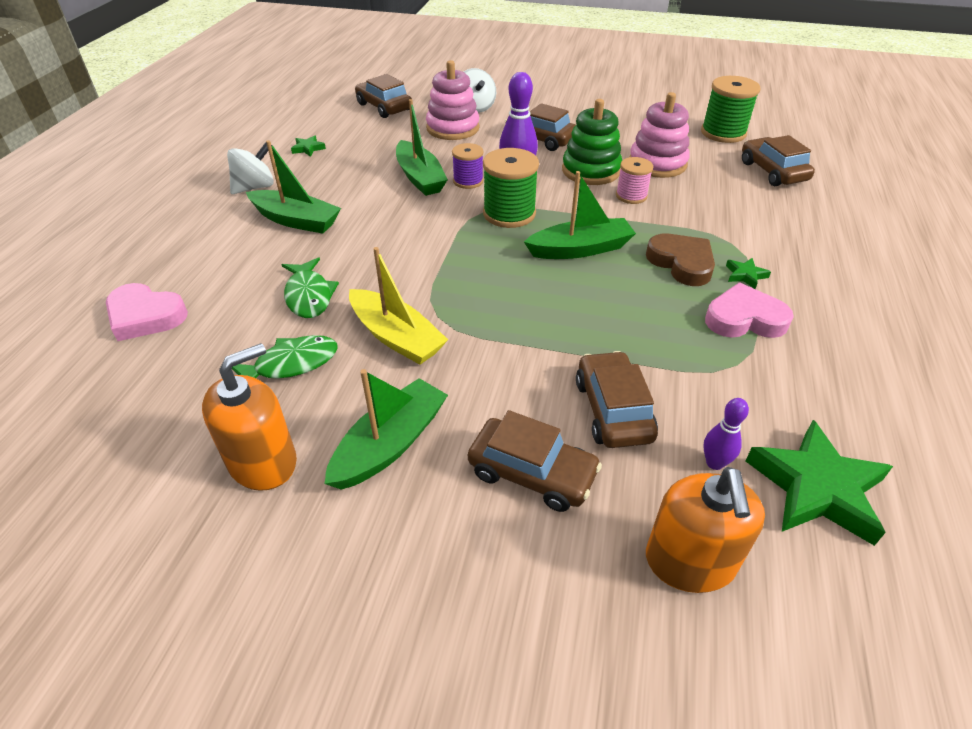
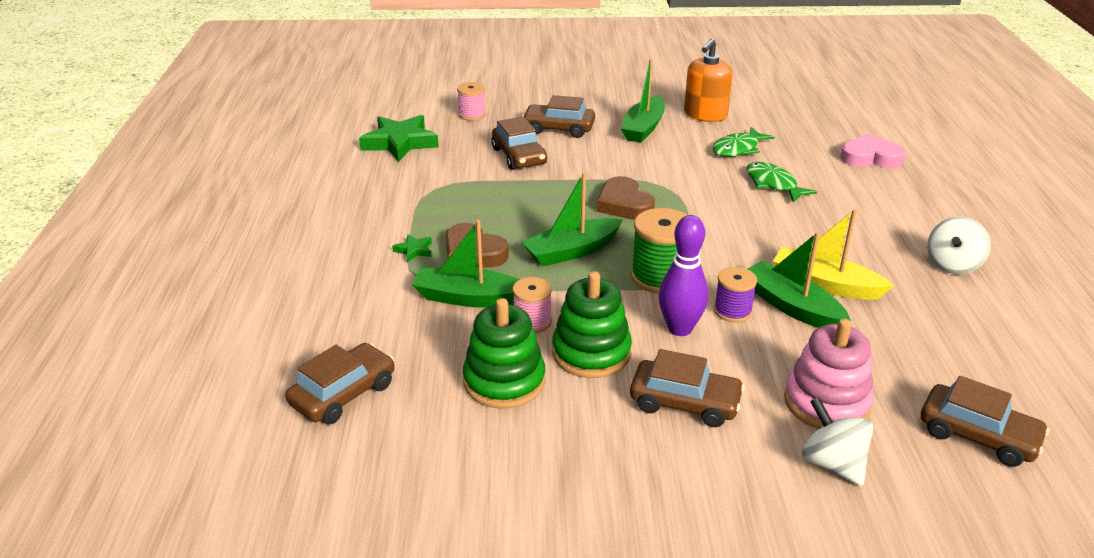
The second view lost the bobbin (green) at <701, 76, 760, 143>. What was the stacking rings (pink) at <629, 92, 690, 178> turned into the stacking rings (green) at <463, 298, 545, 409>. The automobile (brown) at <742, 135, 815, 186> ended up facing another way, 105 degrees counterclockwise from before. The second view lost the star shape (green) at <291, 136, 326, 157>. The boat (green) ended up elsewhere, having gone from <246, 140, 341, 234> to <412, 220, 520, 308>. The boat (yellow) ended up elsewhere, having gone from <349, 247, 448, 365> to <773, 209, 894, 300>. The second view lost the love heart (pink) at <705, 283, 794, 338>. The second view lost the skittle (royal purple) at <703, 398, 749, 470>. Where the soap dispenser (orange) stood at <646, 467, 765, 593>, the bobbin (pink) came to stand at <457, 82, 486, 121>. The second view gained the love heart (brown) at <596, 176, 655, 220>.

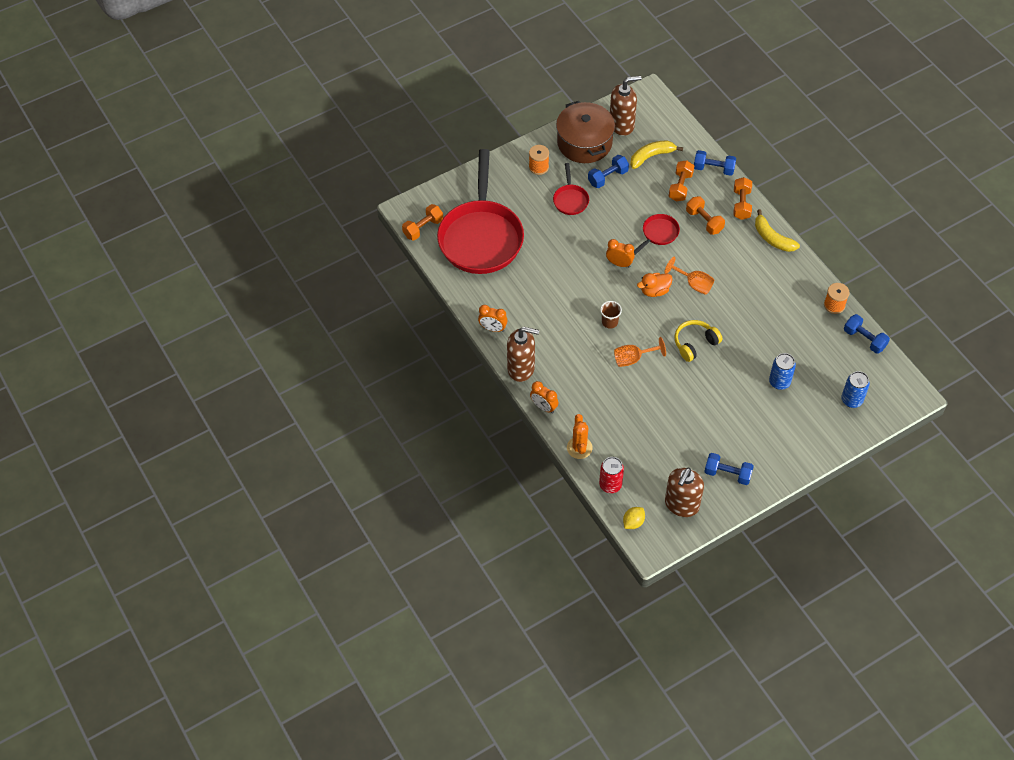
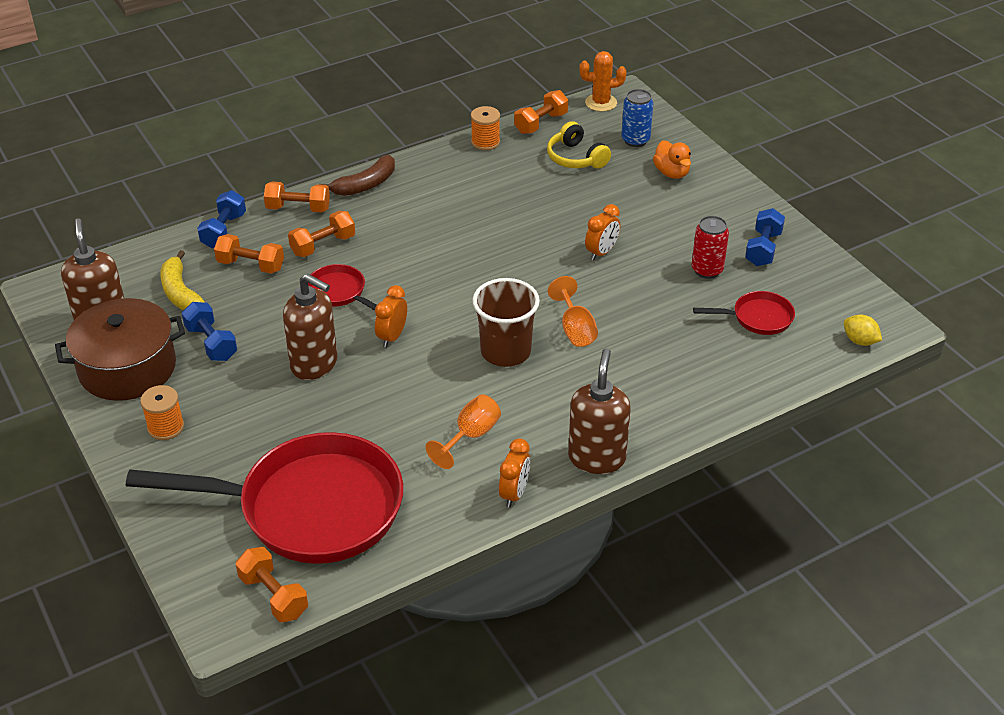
The pan (crimson) ended up elsewhere, having gone from <553, 163, 589, 215> to <693, 291, 795, 335>. What was the banana fruit (yellow) at <755, 209, 800, 252> turned into the banana fruit (brown) at <319, 155, 395, 196>. The goblet (orange) ended up elsewhere, having gone from <664, 257, 714, 295> to <426, 394, 501, 469>. The rubber duck (orange) ended up elsewhere, having gone from <637, 273, 673, 297> to <653, 140, 691, 179>. The size of the beaker (brown) at <600, 301, 622, 329> changed by a factor of 1.91. What was the dumbbell (cobalt) at <844, 314, 890, 354> turned into the dumbbell (orange) at <514, 90, 568, 134>. The headset (yellow) ended up elsewhere, having gone from <675, 320, 723, 362> to <547, 121, 611, 169>. The second view lost the soda can (cobalt) at <769, 353, 796, 390>. The clock (orange) ended up elsewhere, having gone from <530, 381, 559, 414> to <585, 204, 620, 261>. The prickly plant (orange) ended up elsewhere, having gone from <567, 414, 593, 459> to <579, 51, 626, 112>. The soda can (crimson) ended up elsewhere, having gone from <599, 457, 624, 493> to <692, 216, 729, 279>. The soap dispenser (brown) ended up elsewhere, having gone from <665, 468, 704, 517> to <283, 273, 337, 380>.

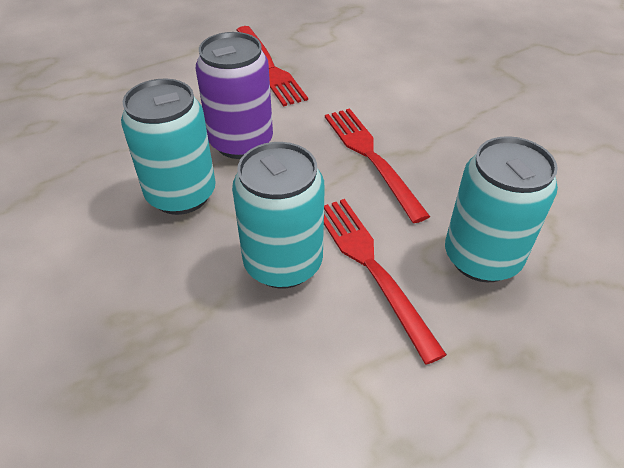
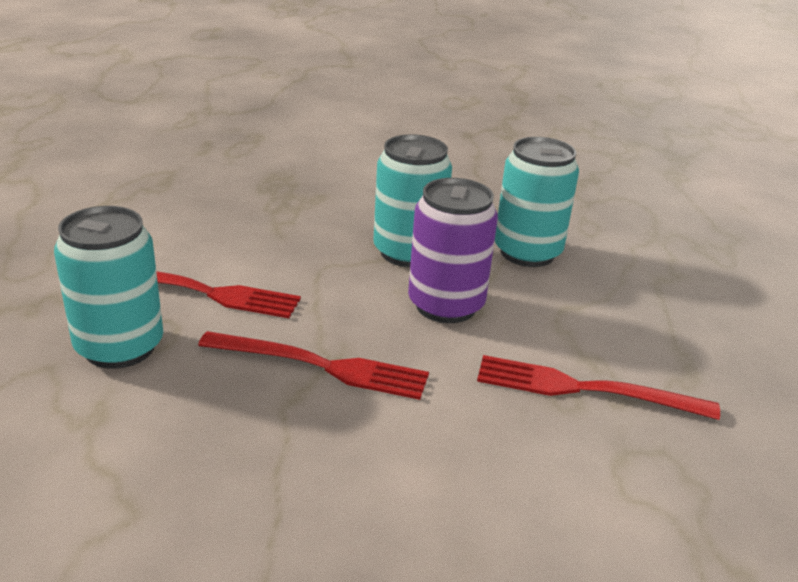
The soda can (turquoise) ended up elsewhere, having gone from <232, 142, 325, 289> to <495, 137, 579, 267>.

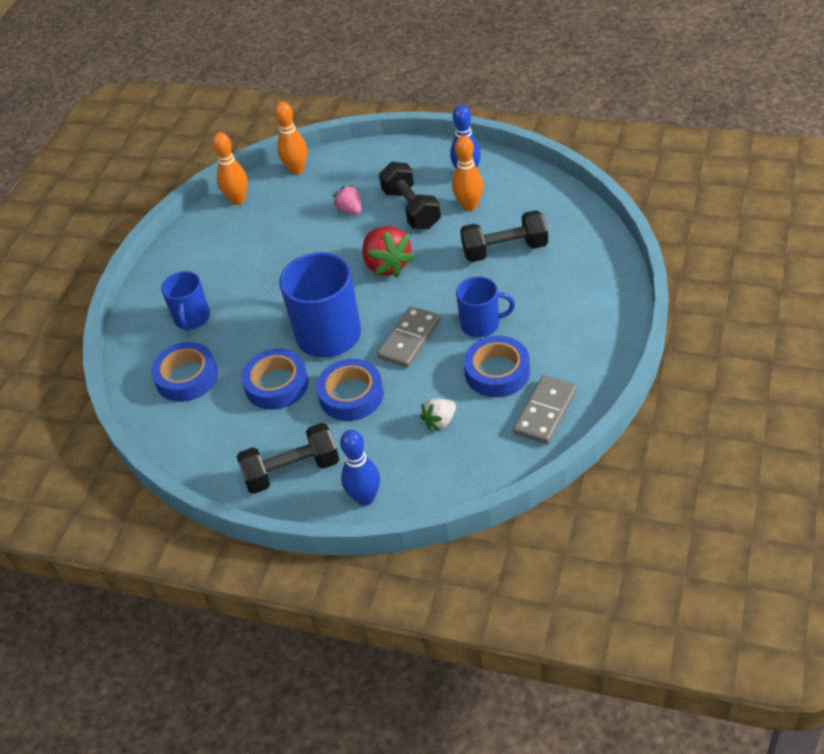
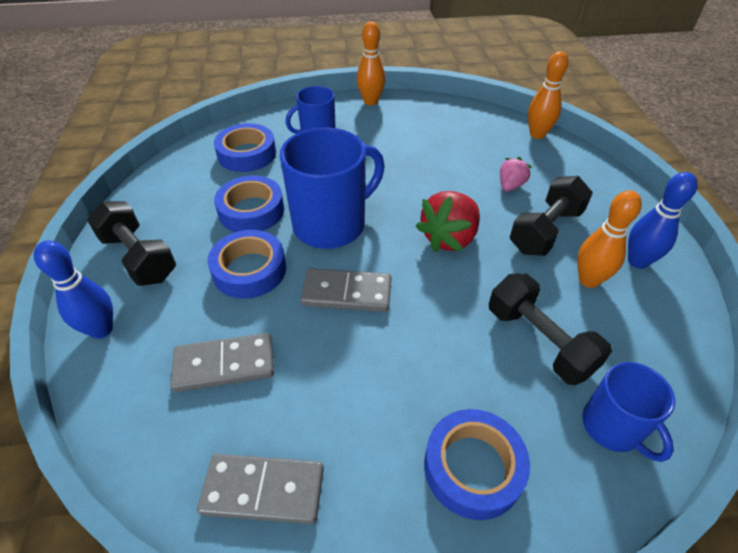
The skittle (orange) ended up elsewhere, having gone from <212, 132, 248, 205> to <357, 21, 385, 105>. The tea mug (cobalt) ended up elsewhere, having gone from <456, 276, 515, 337> to <582, 362, 675, 462>. The tape (cobalt) ended up elsewhere, having gone from <464, 336, 530, 397> to <424, 409, 530, 520>. Where the toy strawberry (white) stood at <420, 399, 456, 431>, the domino tile (gray) came to stand at <171, 333, 274, 392>.

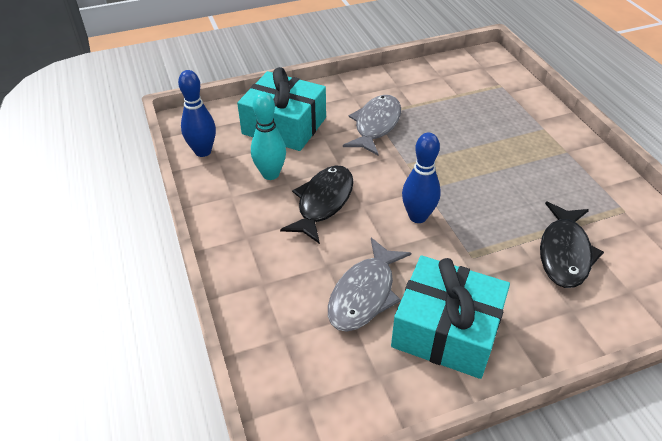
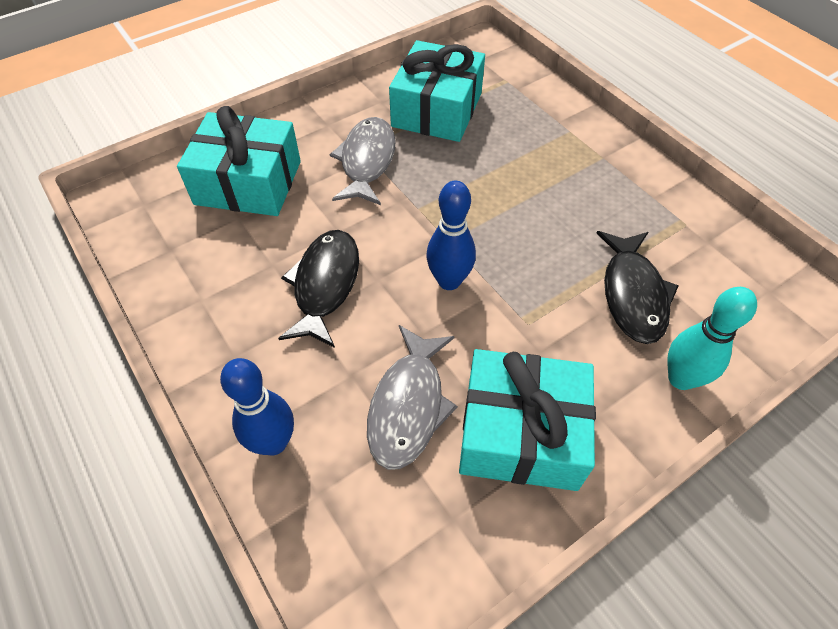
The skittle (cobalt) ended up elsewhere, having gone from <178, 70, 216, 157> to <220, 358, 294, 455>. The skittle (turquoise) ended up elsewhere, having gone from <251, 92, 286, 180> to <667, 287, 757, 390>. The second view gained the wrapped gift (turquoise) at <389, 40, 485, 142>.

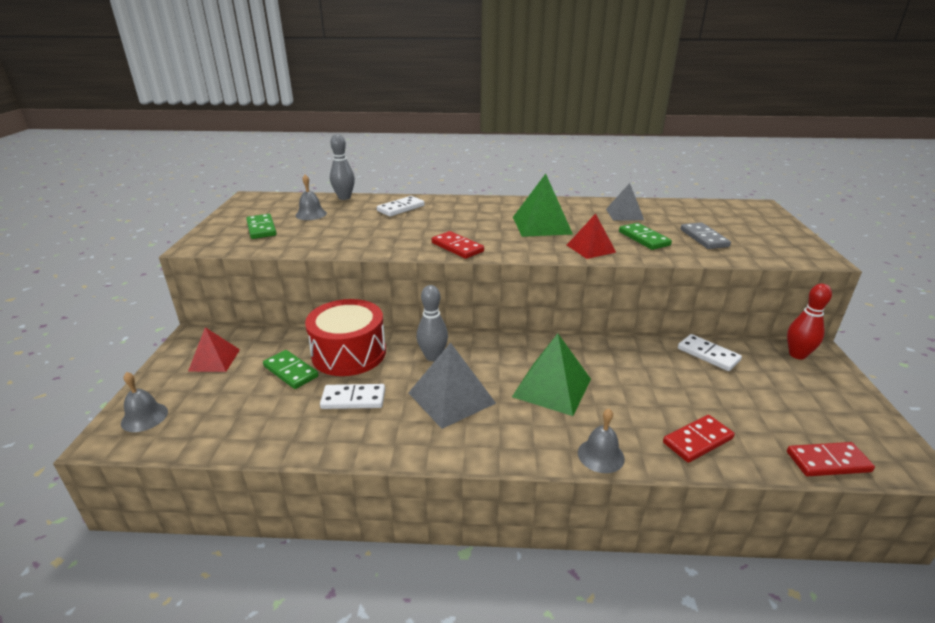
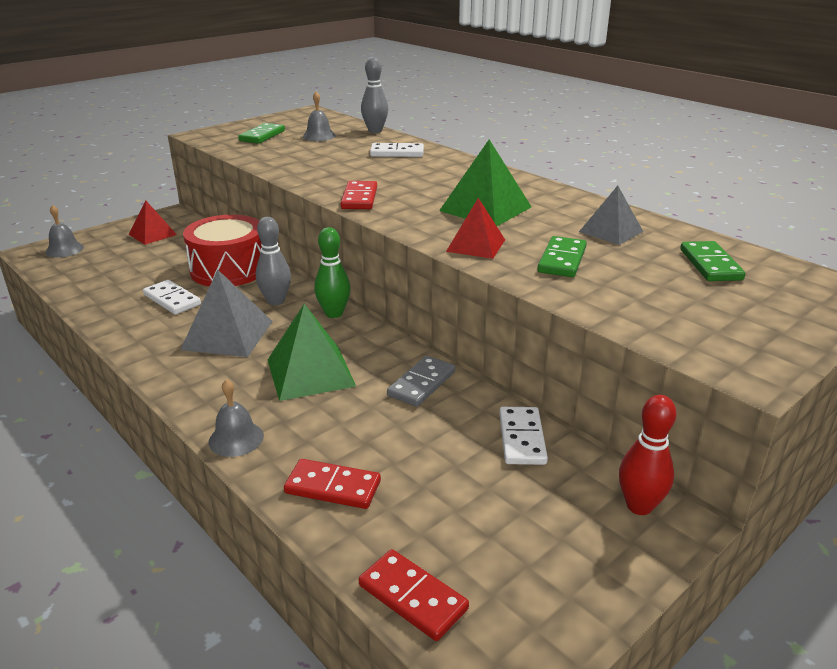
The domino tile (gray) ended up elsewhere, having gone from <680, 223, 731, 249> to <387, 356, 455, 407>. The domino tile (green) ended up elsewhere, having gone from <263, 350, 318, 389> to <680, 241, 746, 281>. The second view gained the skittle (green) at <314, 227, 350, 318>.

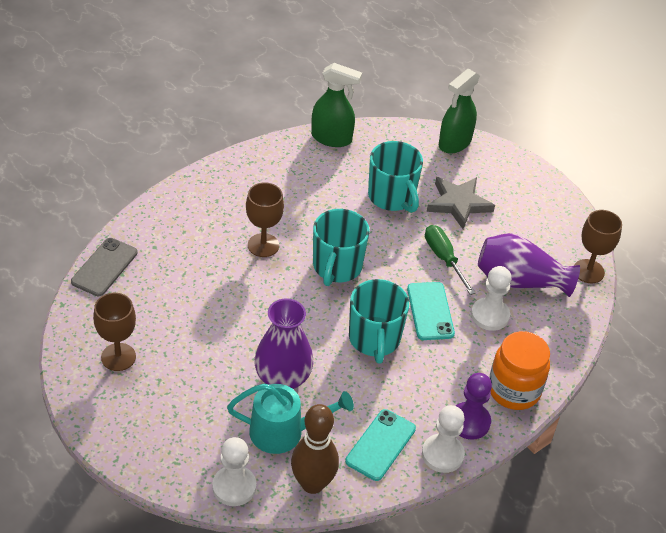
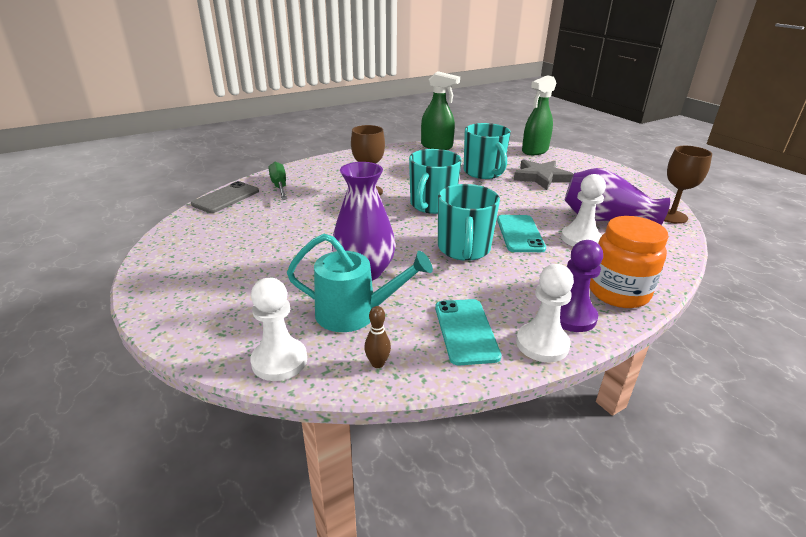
The hand screwdriver (green) ended up elsewhere, having gone from <425, 225, 475, 295> to <269, 162, 287, 200>. The second view lost the goblet (brown) at <93, 293, 136, 371>. The size of the skittle (brown) at <291, 404, 339, 494> changed by a factor of 0.44. The smartphone (turquoise) at <345, 409, 416, 481> ended up facing another way, 45 degrees counterclockwise from before.

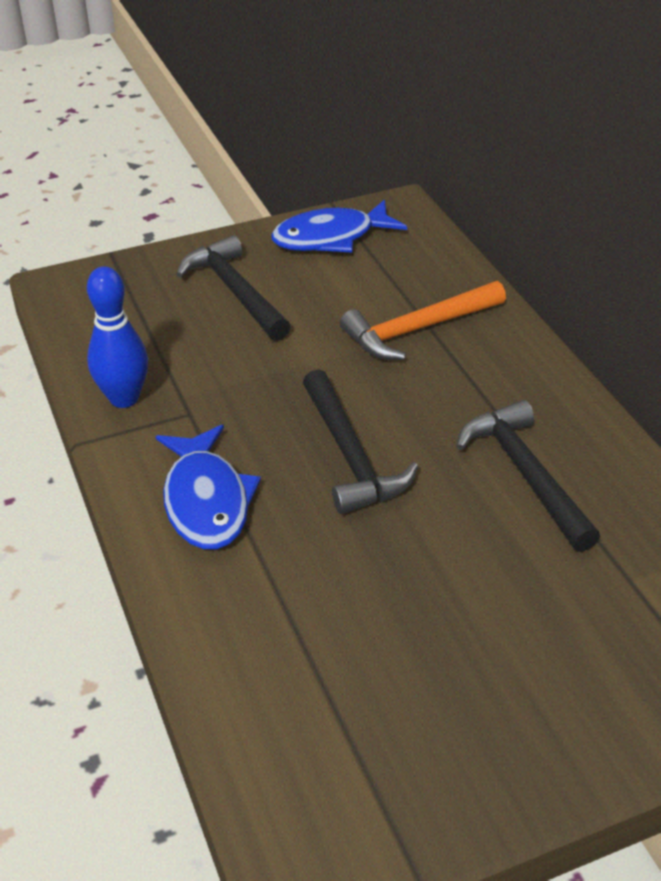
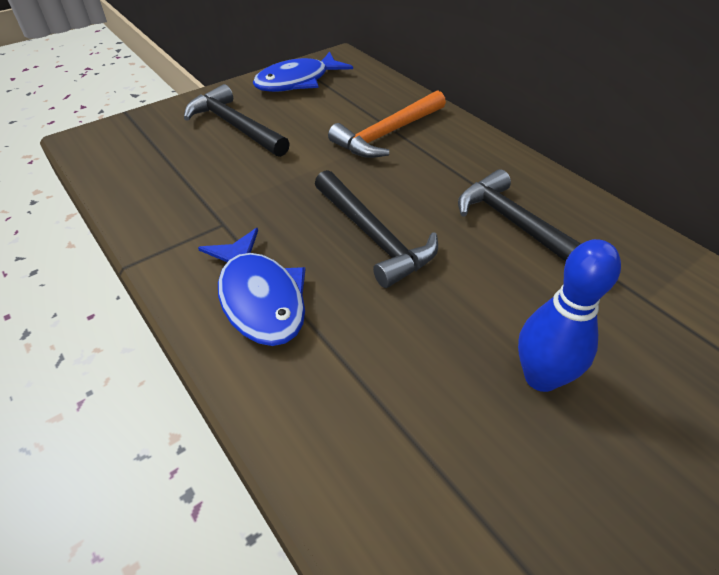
The skittle (cobalt) ended up elsewhere, having gone from <87, 266, 148, 408> to <518, 239, 621, 392>.

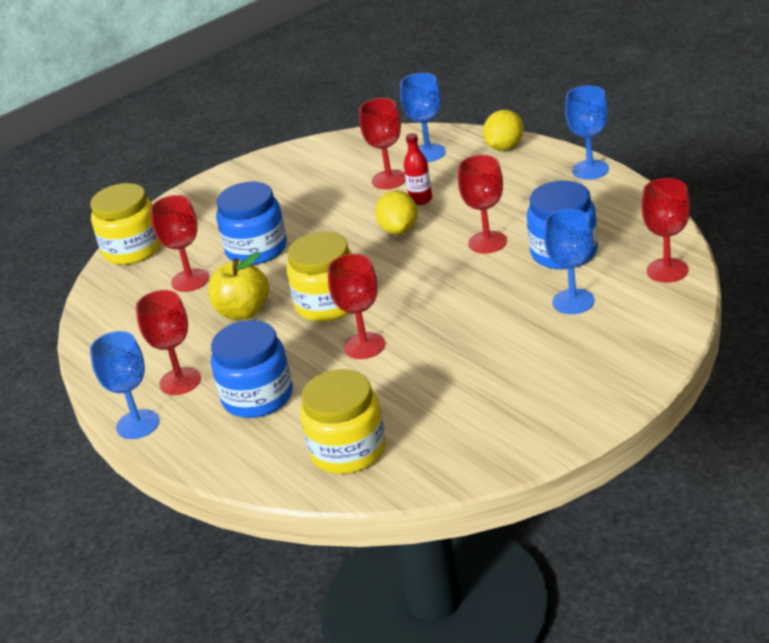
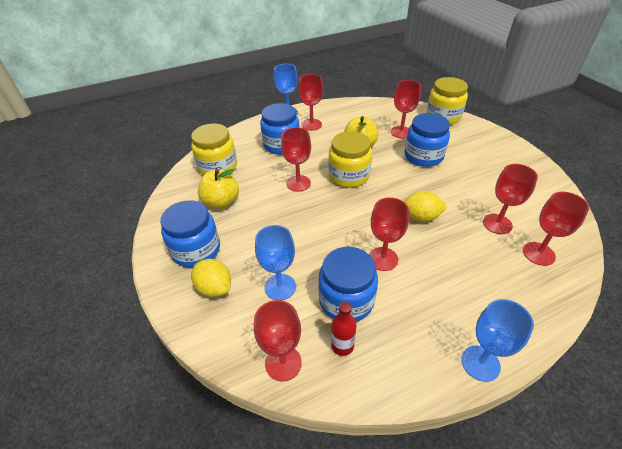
What was the goblet (cobalt) at <400, 73, 446, 162> turned into the goblet (crimson) at <523, 192, 589, 266>. The citrus fruit (yellow) ended up elsewhere, having gone from <483, 110, 523, 151> to <191, 259, 231, 297>. The bottle (crimson) ended up elsewhere, having gone from <404, 133, 432, 205> to <331, 302, 357, 356>. The second view gained the apple (yellow) at <198, 169, 239, 209>. The second view gained the jam jar (cobalt) at <160, 200, 220, 268>.

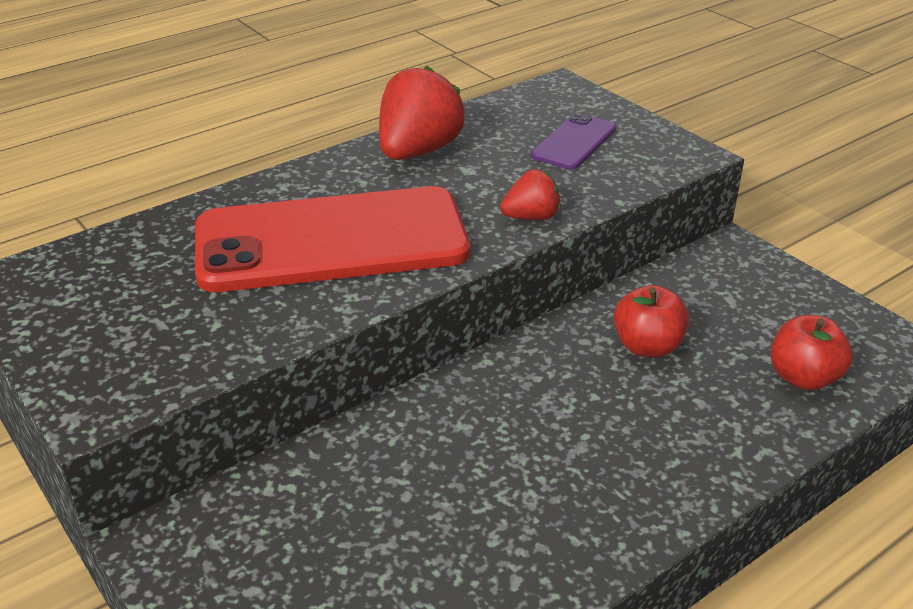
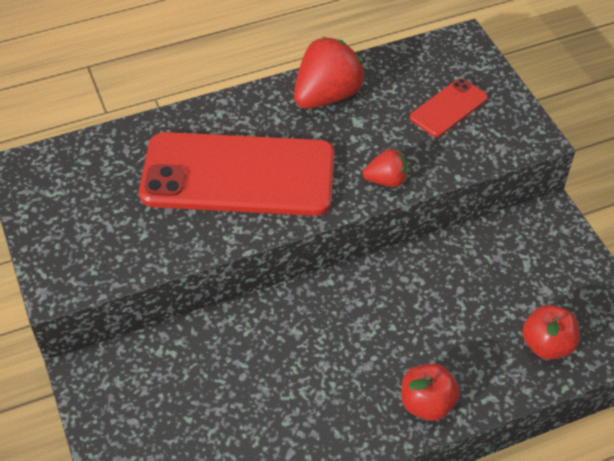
What was the smartphone (royal purple) at <531, 113, 616, 169> turned into the smartphone (crimson) at <410, 78, 488, 137>. The apple (crimson) ended up elsewhere, having gone from <614, 285, 690, 358> to <401, 363, 460, 421>.

